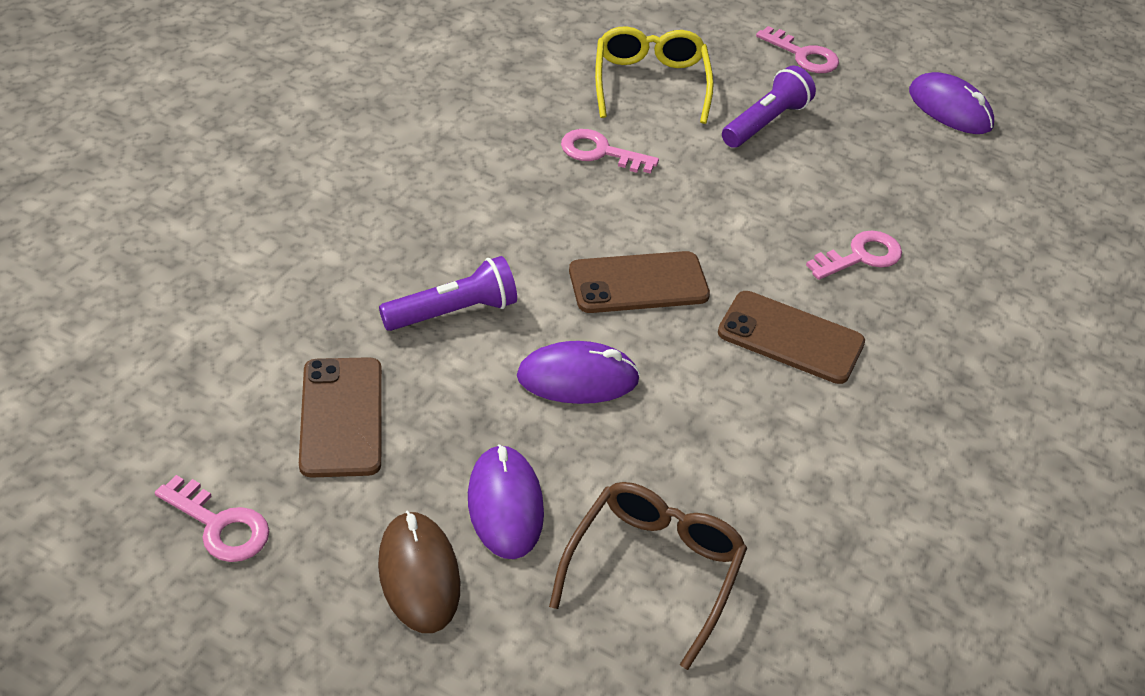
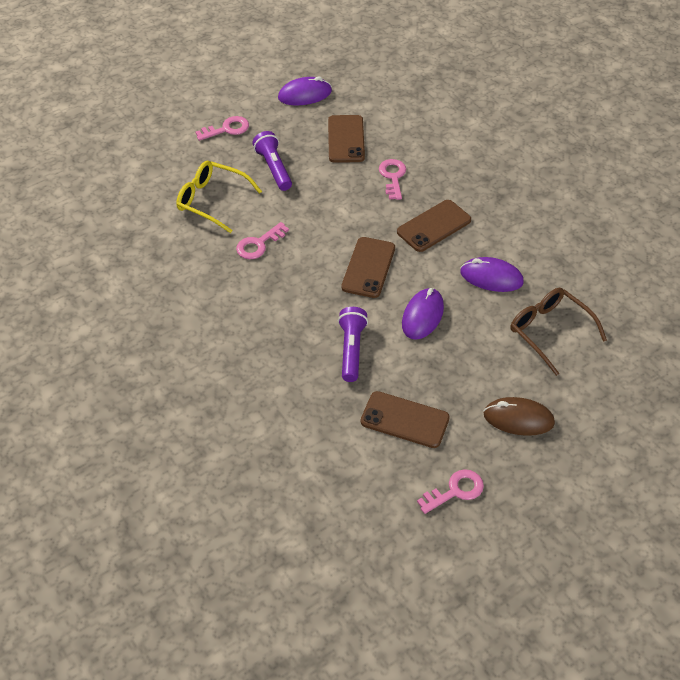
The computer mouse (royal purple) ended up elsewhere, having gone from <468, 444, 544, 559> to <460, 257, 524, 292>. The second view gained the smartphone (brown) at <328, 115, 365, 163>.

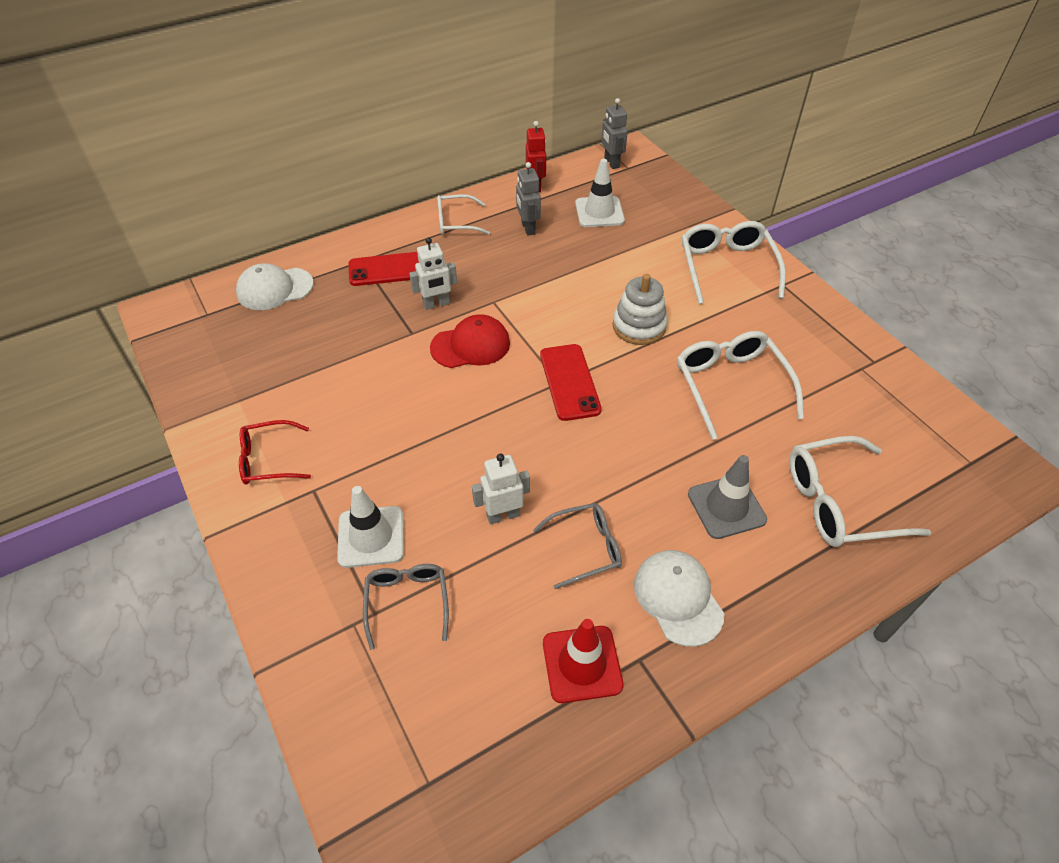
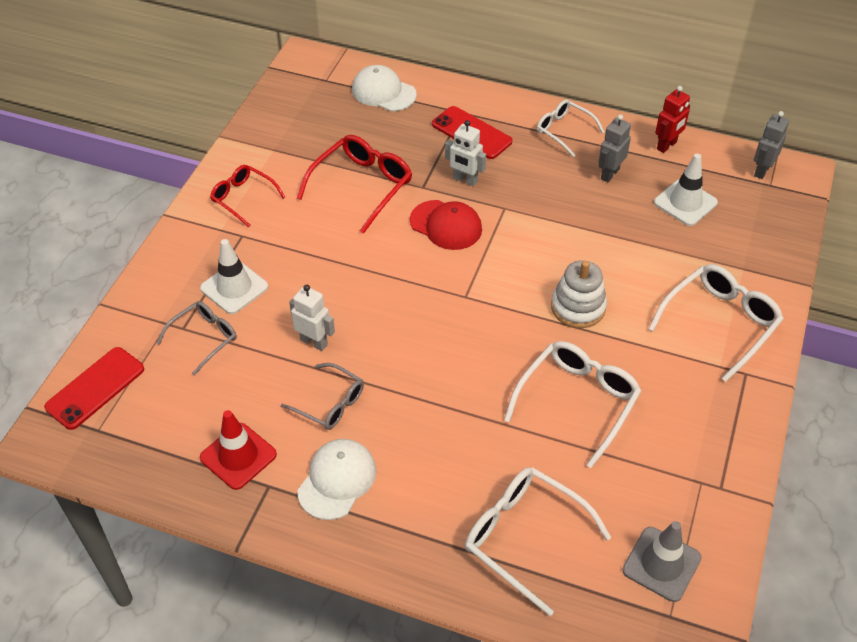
The smartphone (crimson) ended up elsewhere, having gone from <540, 344, 602, 421> to <44, 347, 144, 430>. The traffic cone (gray) ended up elsewhere, having gone from <688, 455, 767, 539> to <622, 521, 702, 602>. The second view gained the eyeglasses (crimson) at <297, 135, 412, 234>.

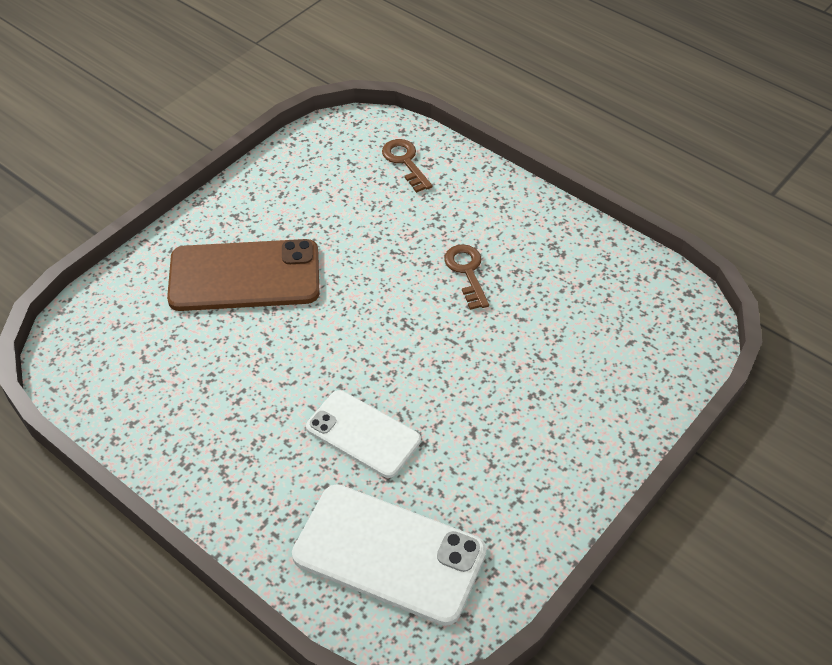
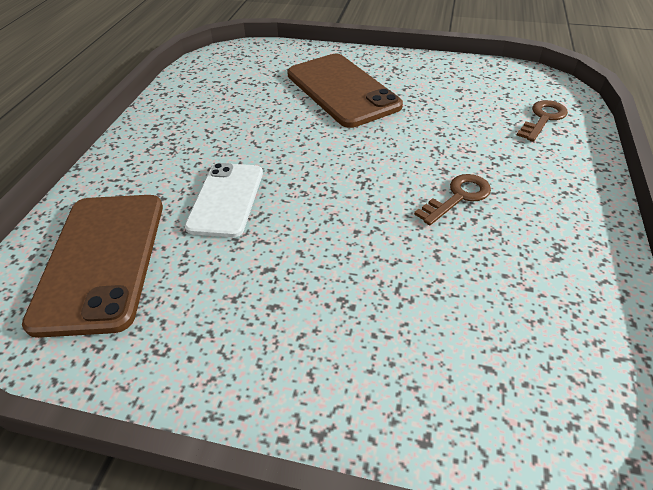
What was the smartphone (white) at <292, 484, 486, 626> turned into the smartphone (brown) at <22, 195, 163, 338>.

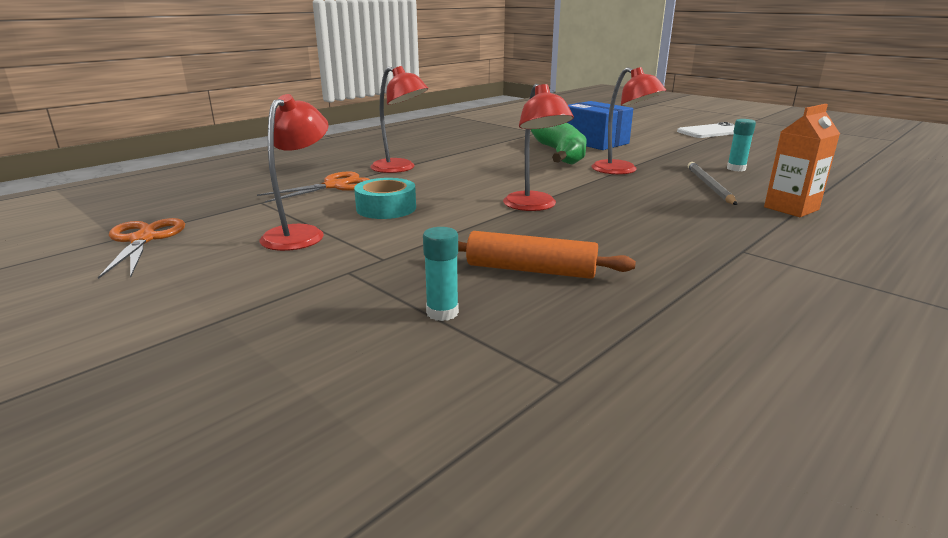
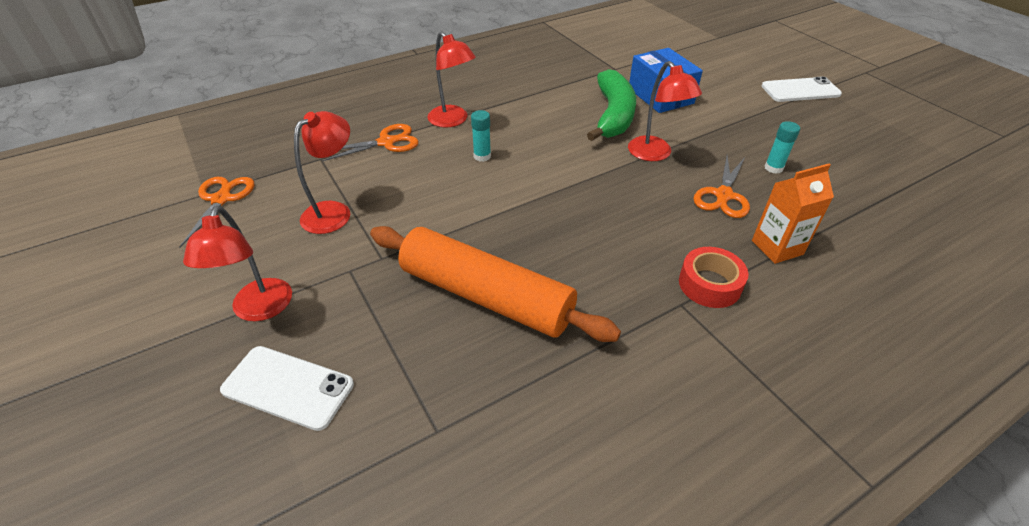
The lamp (crimson) ended up elsewhere, having gone from <503, 84, 574, 211> to <183, 206, 292, 321>. Where the pencil (gray) stood at <688, 162, 737, 205>, the pair of scissors (orange) came to stand at <693, 156, 750, 218>. The second view lost the tape (turquoise) at <354, 178, 416, 219>. The glue stick (turquoise) ended up elsewhere, having gone from <423, 227, 459, 321> to <471, 110, 491, 162>. The size of the rolling pin (orange) at <458, 231, 636, 279> changed by a factor of 1.72. The second view gained the tape (crimson) at <679, 247, 748, 308>. The second view gained the smartphone (white) at <220, 346, 354, 431>.

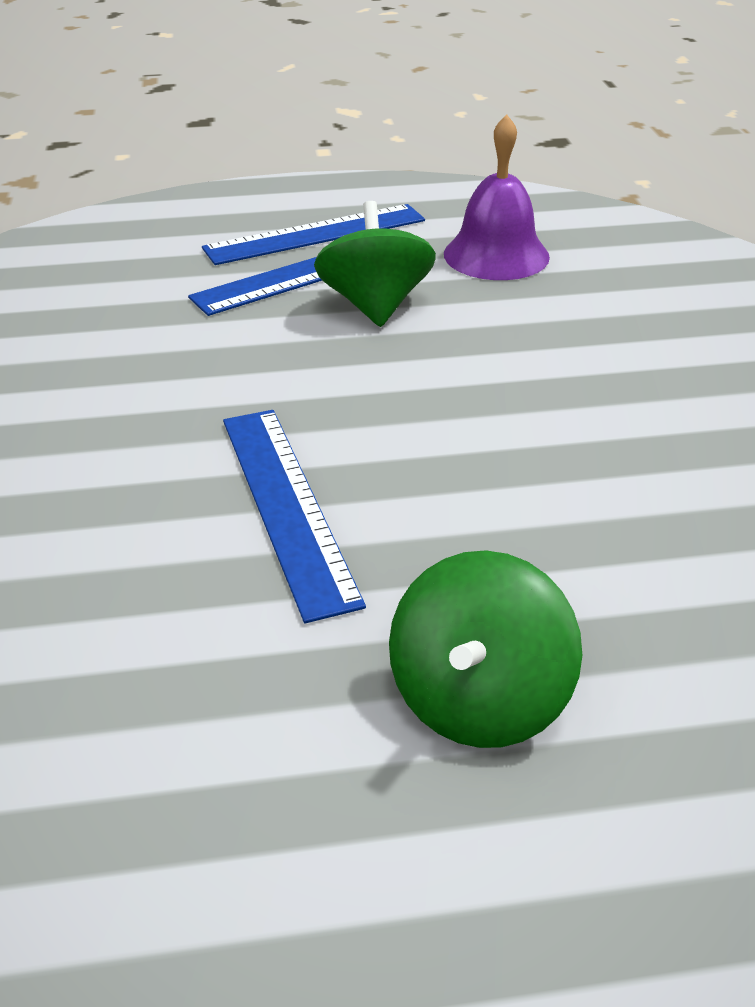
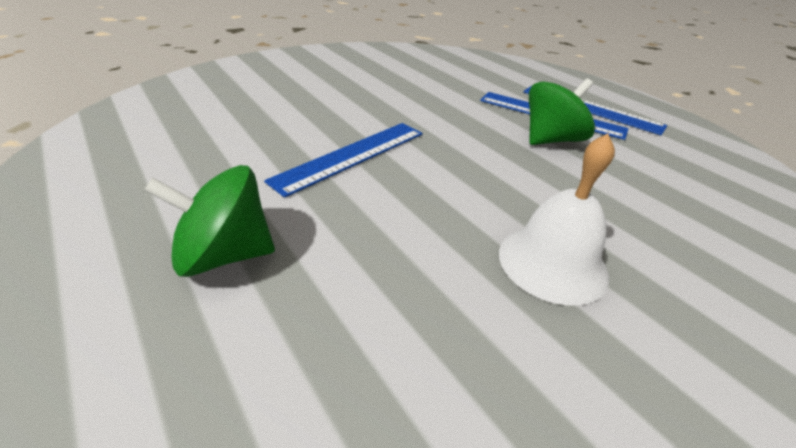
The second view lost the bell (royal purple) at <444, 114, 550, 280>. The second view gained the bell (white) at <499, 134, 615, 305>.

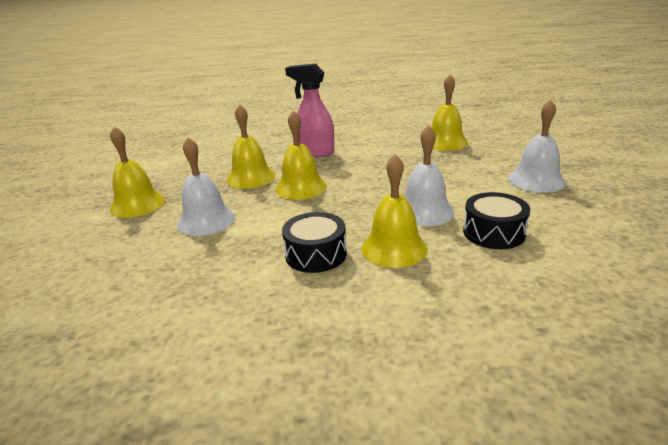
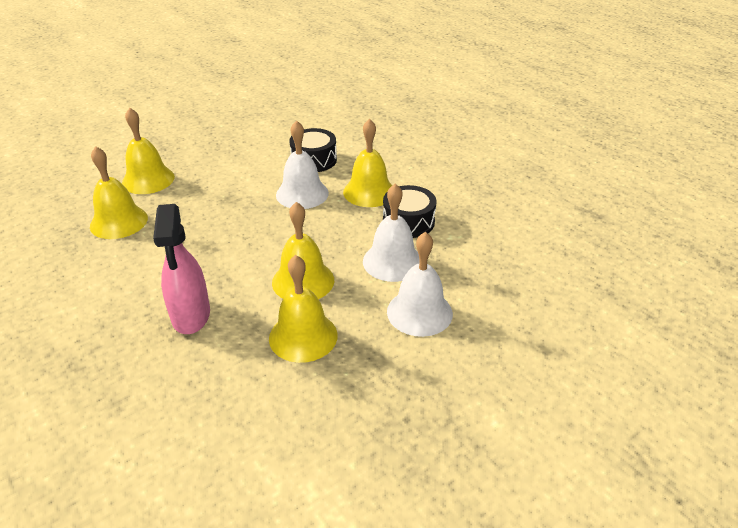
The bell (white) ended up elsewhere, having gone from <508, 100, 565, 193> to <363, 183, 419, 282>. The bell (yellow) ended up elsewhere, having gone from <110, 126, 165, 218> to <122, 107, 175, 194>.

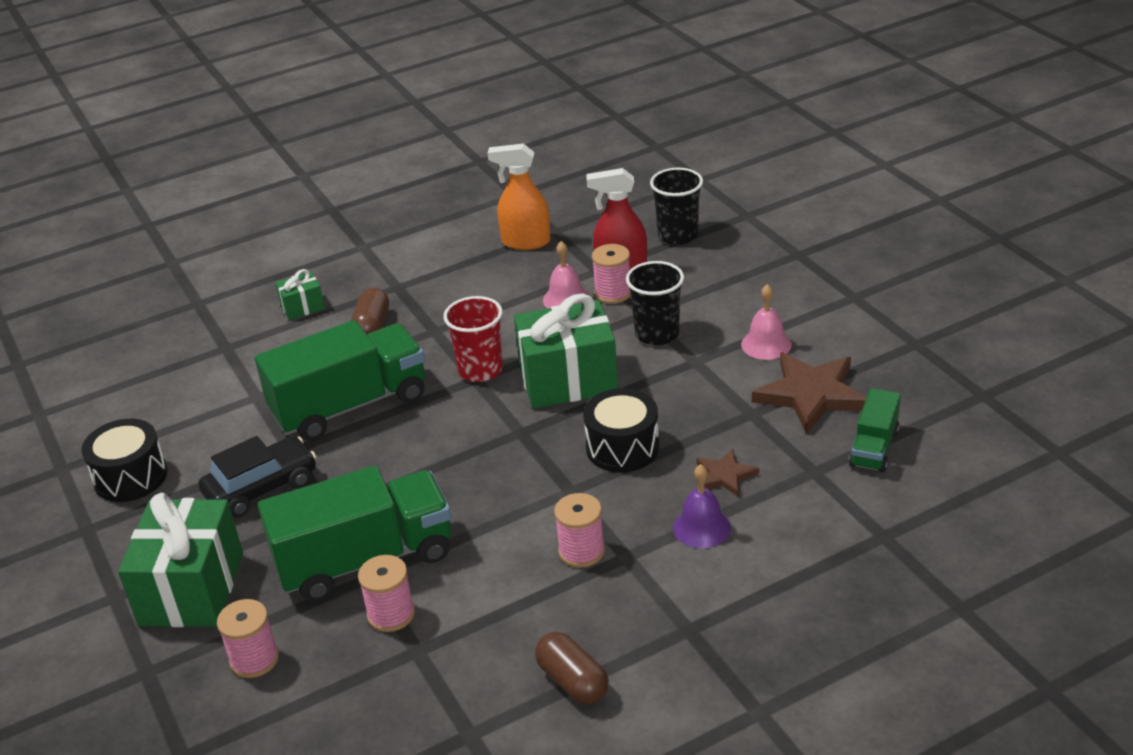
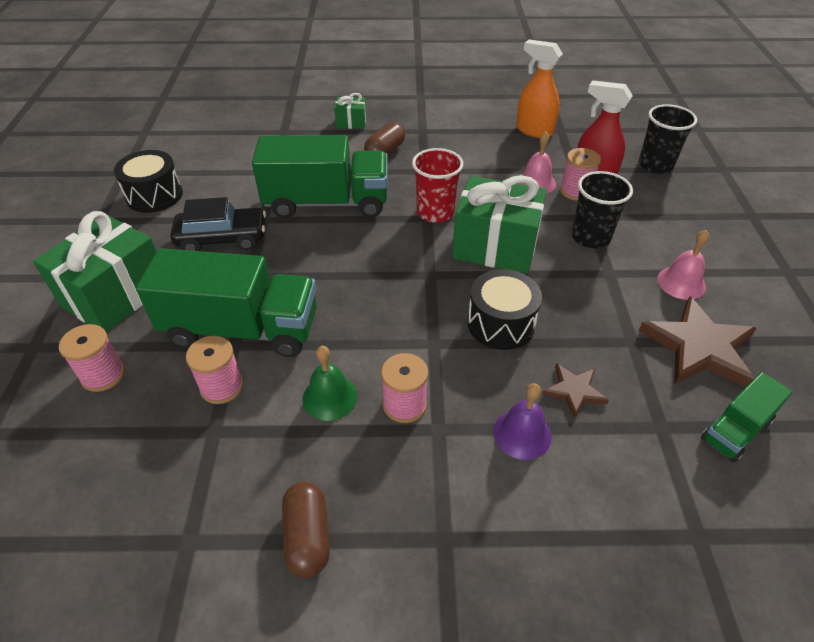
The second view gained the bell (green) at <303, 346, 358, 421>.

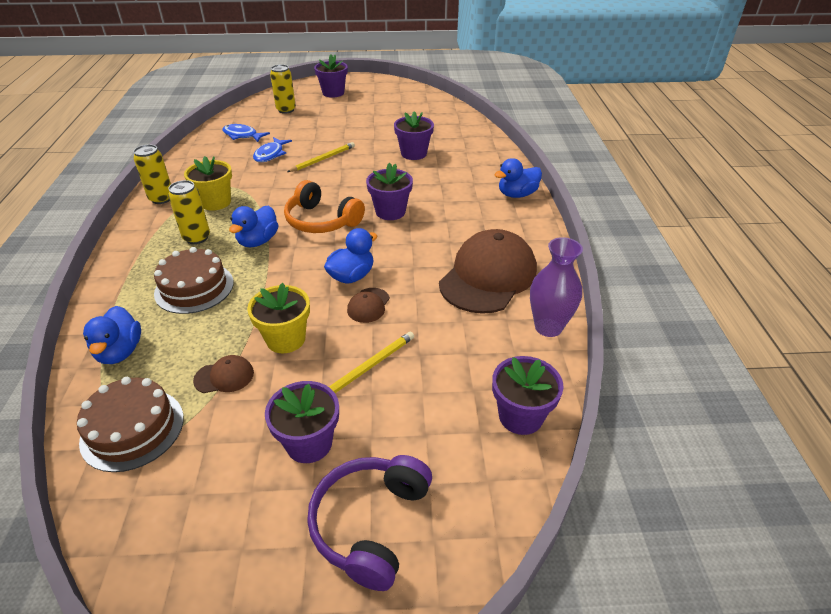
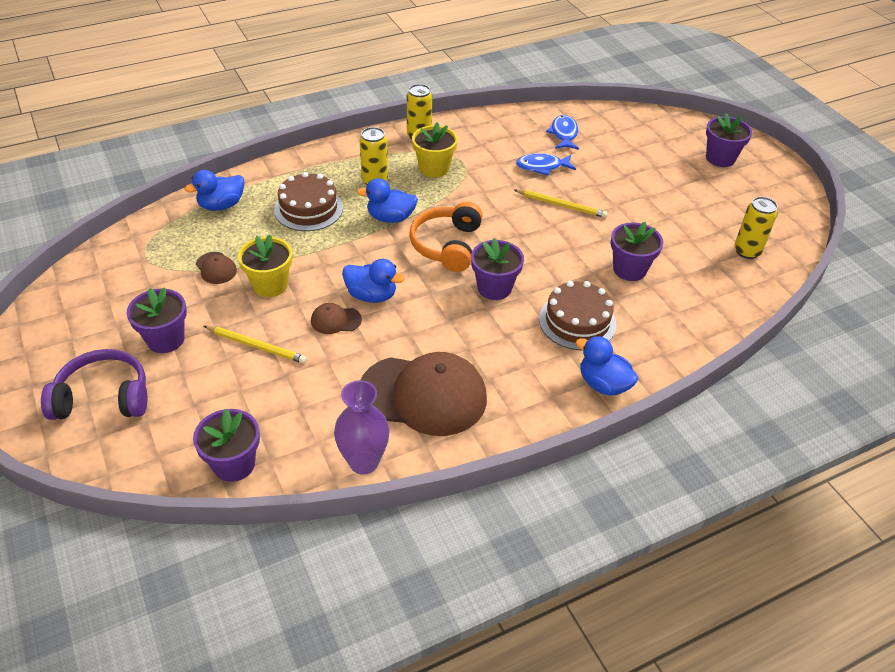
The soda can (yellow) ended up elsewhere, having gone from <270, 64, 296, 114> to <734, 197, 778, 259>. The gateau (brown) ended up elsewhere, having gone from <77, 377, 184, 472> to <539, 281, 616, 350>.

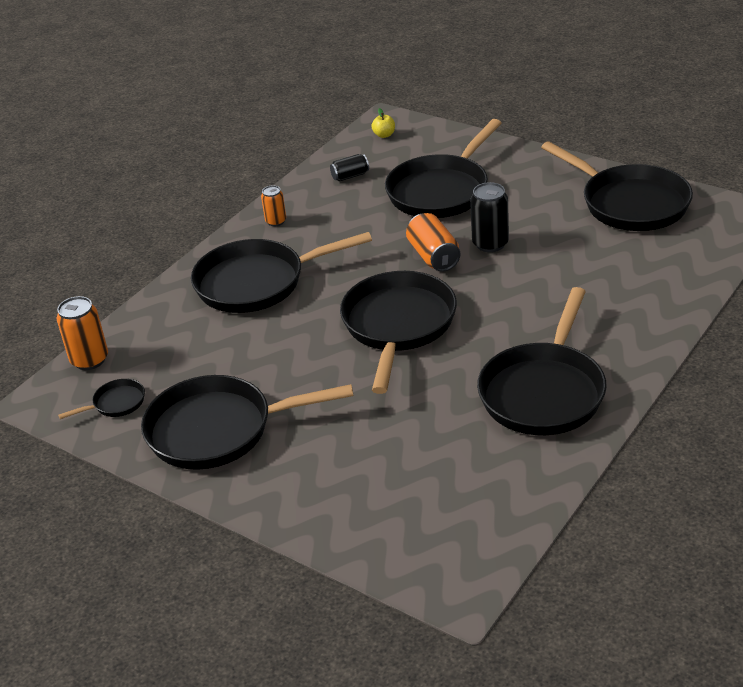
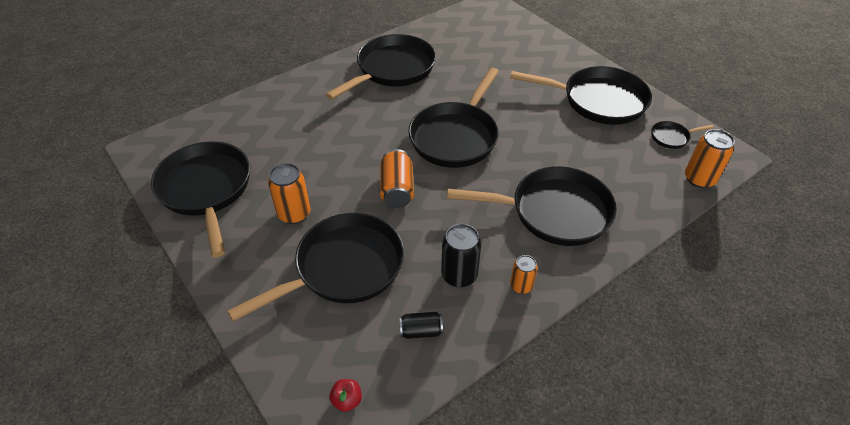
What was the apple (yellow) at <371, 108, 395, 138> turned into the apple (crimson) at <329, 379, 362, 412>. The soda can (jet-black) ended up elsewhere, having gone from <470, 182, 509, 252> to <441, 224, 481, 288>. The second view gained the soda can (orange) at <268, 163, 310, 224>.

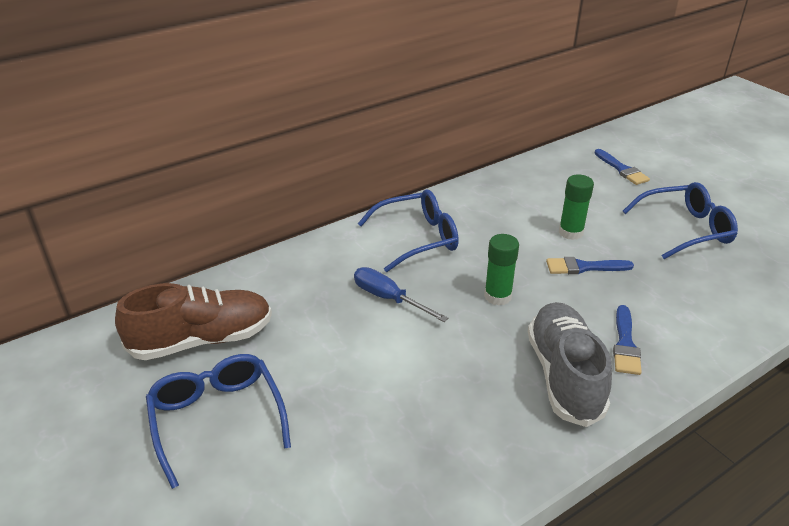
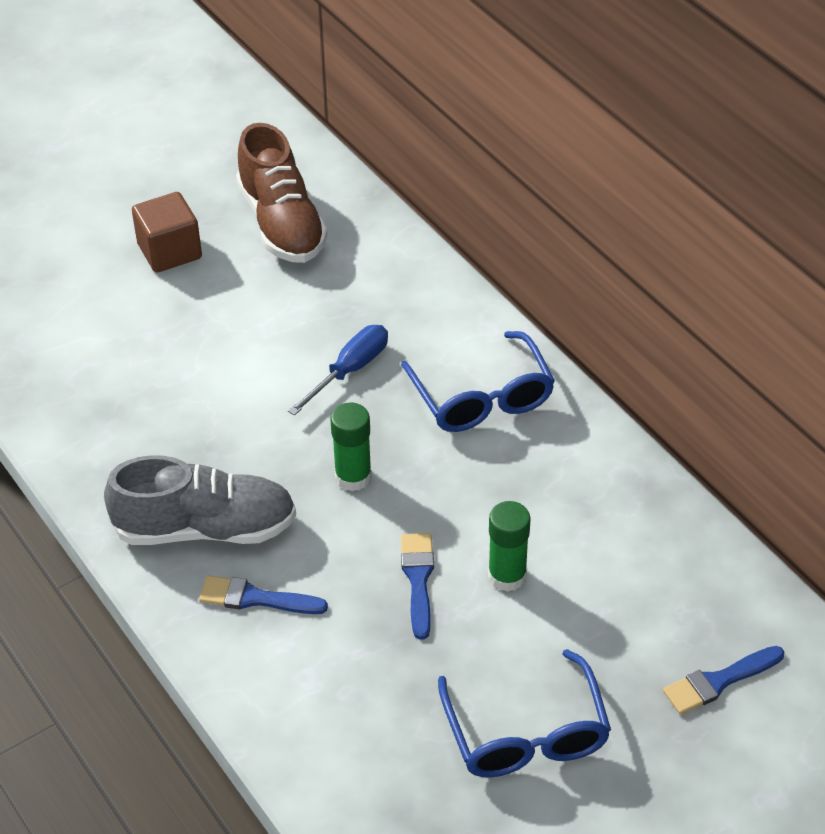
Where the eyeglasses (cobalt) stood at <146, 354, 291, 489>, the cube (brown) came to stand at <132, 192, 202, 273>.

